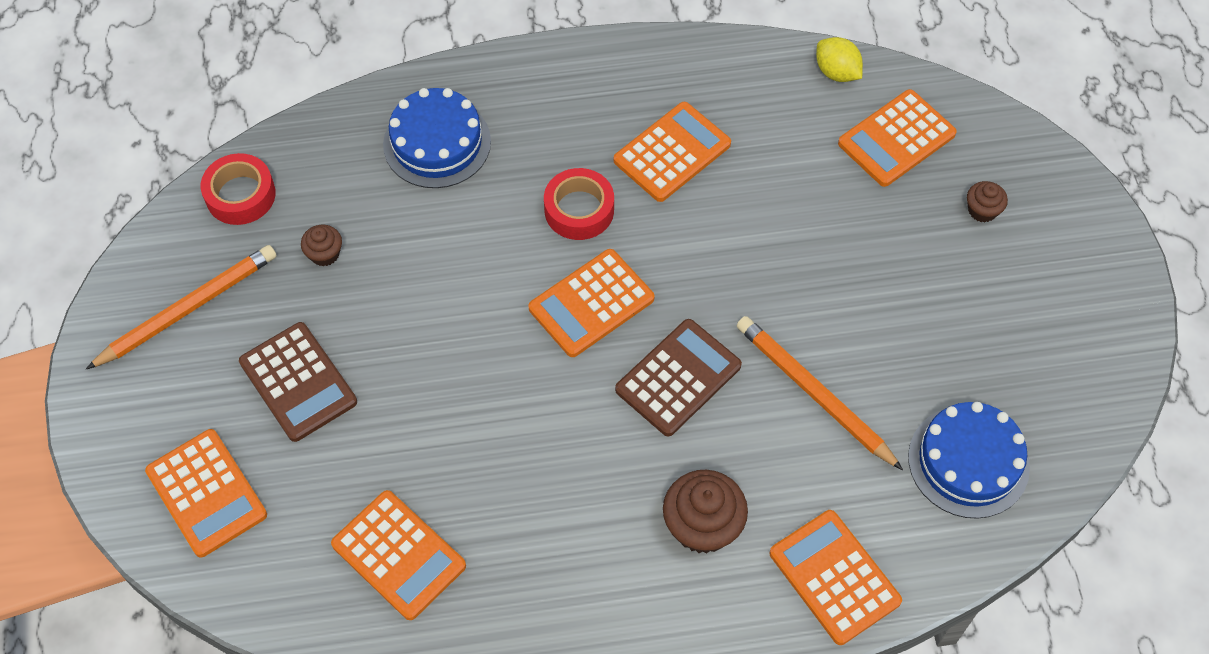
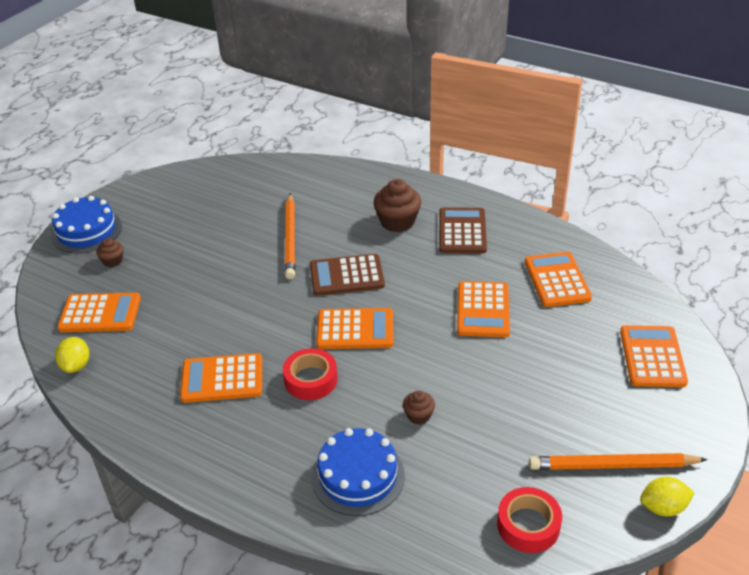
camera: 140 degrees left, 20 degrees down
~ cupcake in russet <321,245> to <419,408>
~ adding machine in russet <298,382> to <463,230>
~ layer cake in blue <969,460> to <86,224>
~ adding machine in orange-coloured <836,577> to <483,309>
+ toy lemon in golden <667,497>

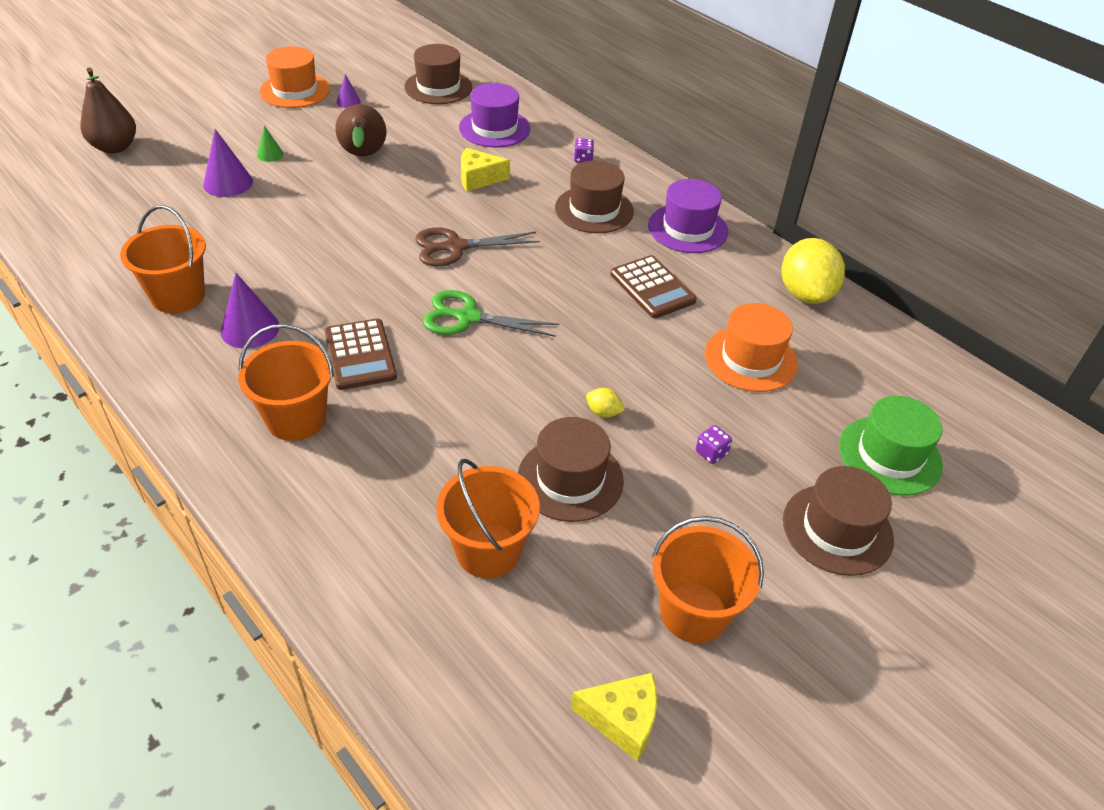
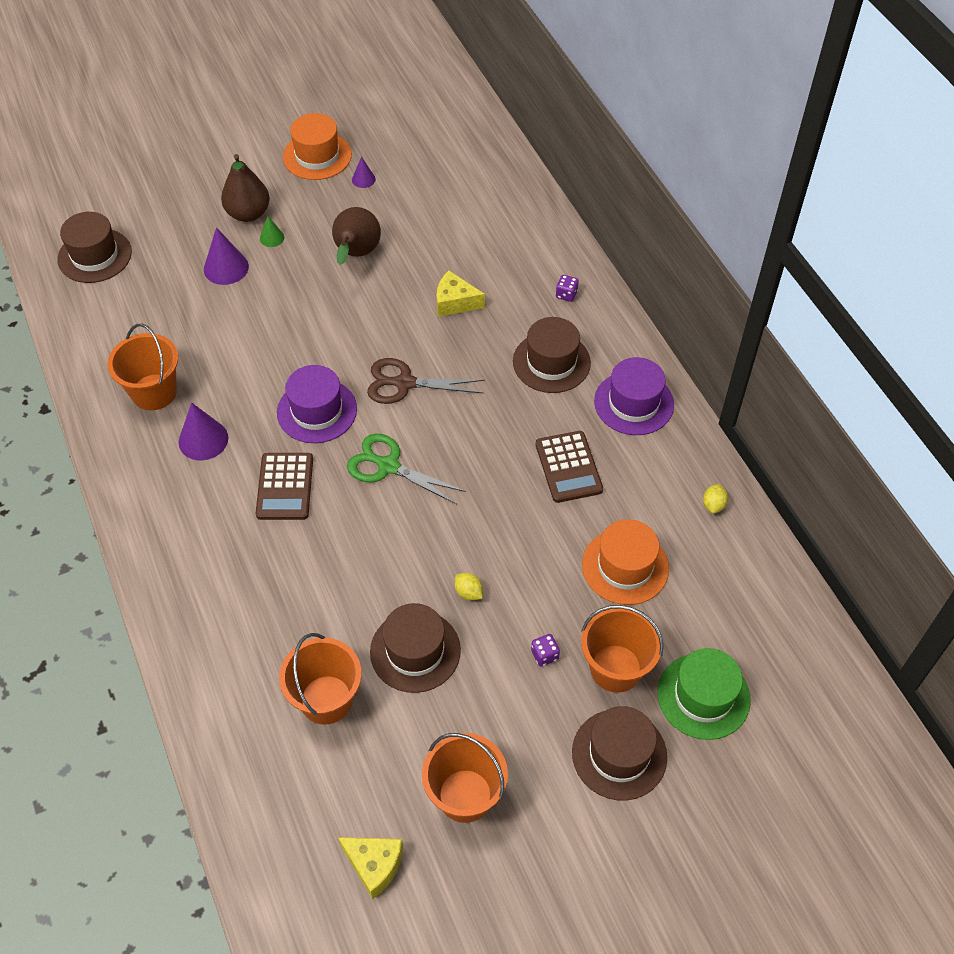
camera: 20 degrees right, 10 degrees up
~ hat in russet <438,74> to <95,247>
~ pear fruit in russet <108,110> to <245,188>
~ hat in royal purple <494,115> to <317,404>
~ toy lemon in golden <813,271> = <715,498> x0.42
~ bucket in orange-coloured <286,382> to <622,649>

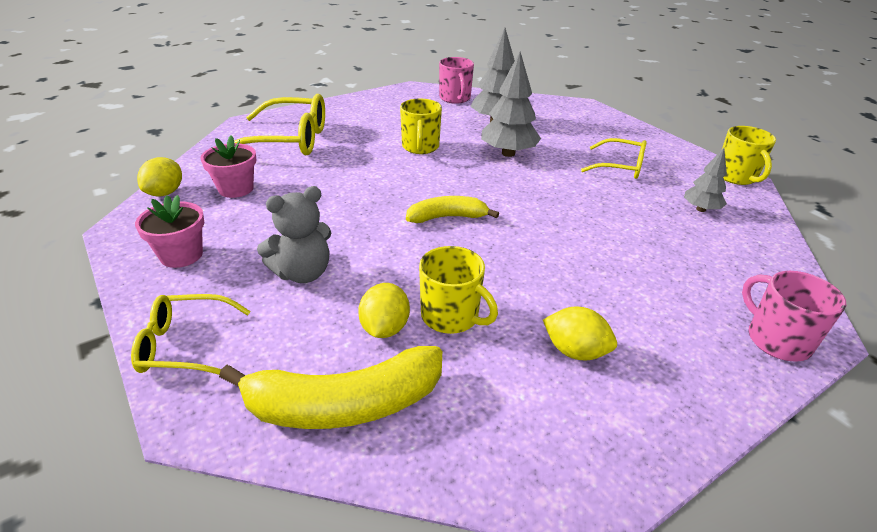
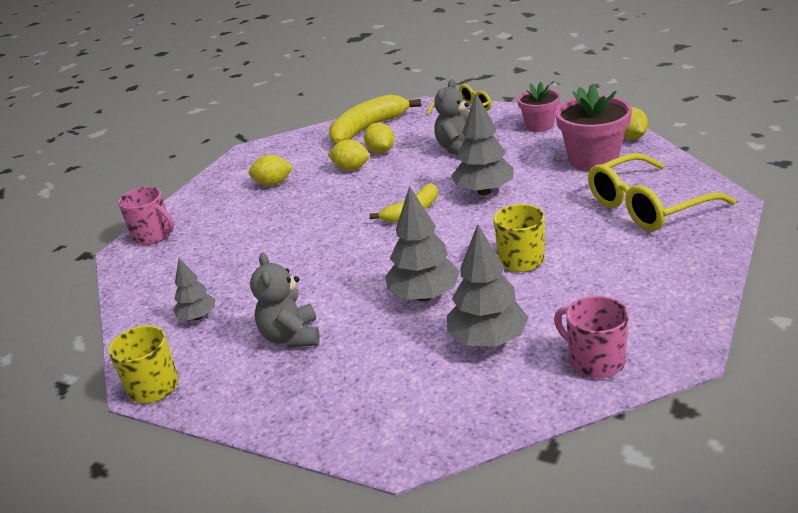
camera: 155 degrees right, 5 degrees down
~ potted plant in rosy <228,166> = <593,127> x1.58
~ eyeglasses in golden <614,158> to teddy in ash-grey <285,300>
~ tea mug in golden <458,290> to toy lemon in golden <348,155>
+ tree in ash-grey <482,144>

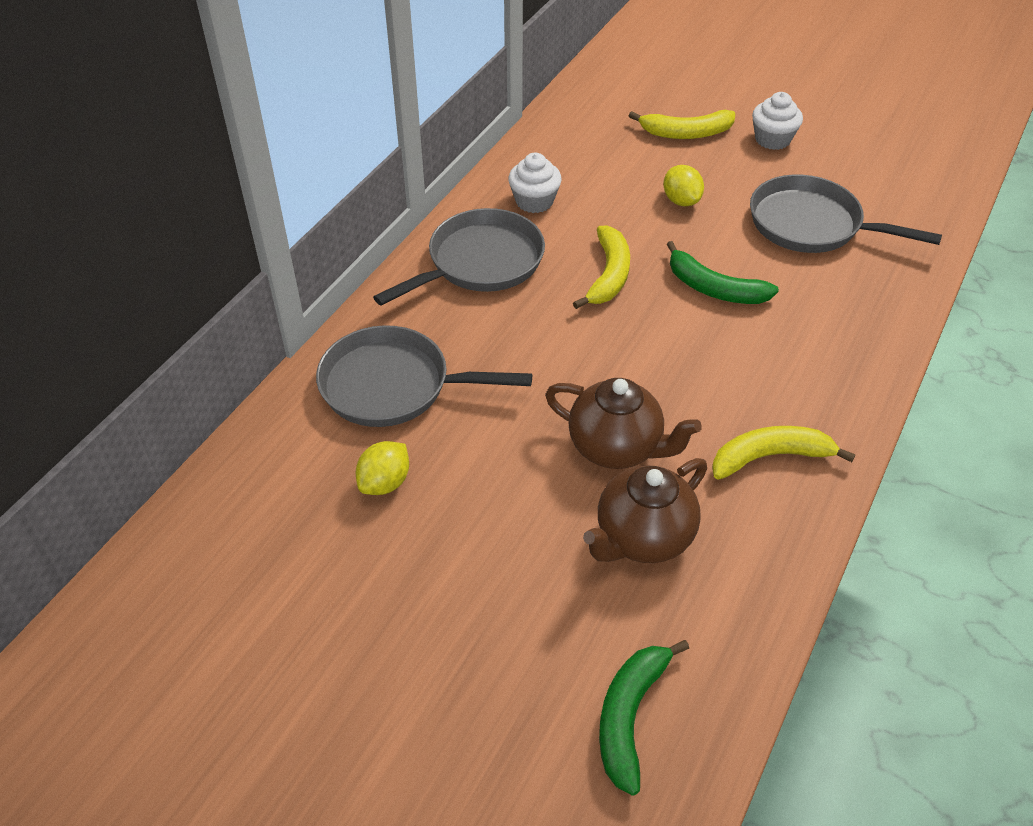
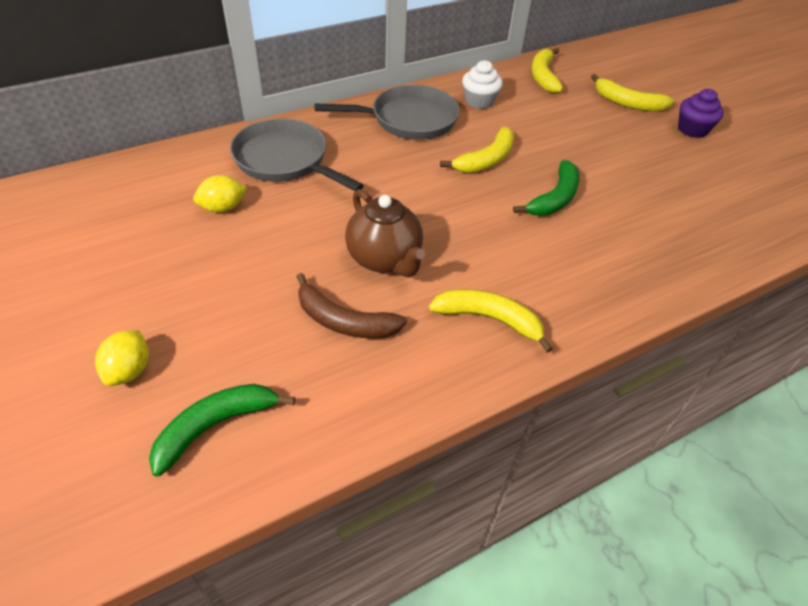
camera: 30 degrees right, 0 degrees up
~ cupcake in snow-white <777,121> to cupcake in royal purple <701,113>
~ toy lemon in golden <683,185> to <122,358>
- frying pan in ash-grey <846,214>
~ banana fruit in emerald <723,272> = <546,188> 120 degrees counterclockwise
~ teapot in russet <645,510> to banana fruit in russet <351,305>
+ banana fruit in golden <547,70>

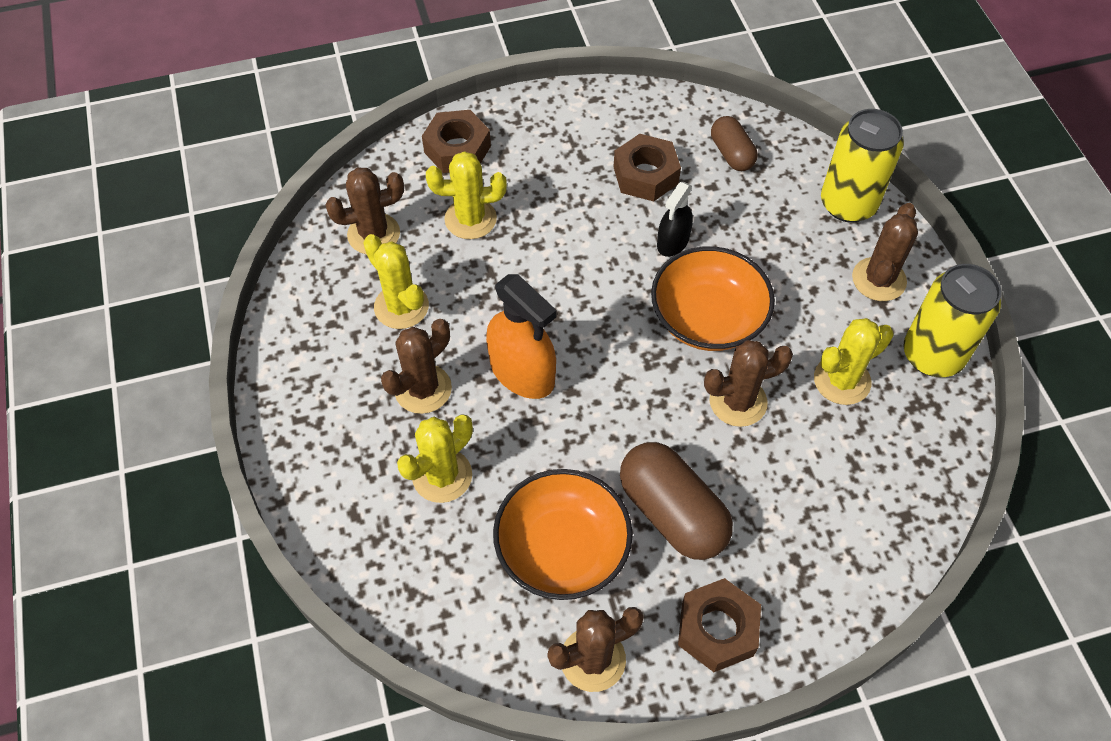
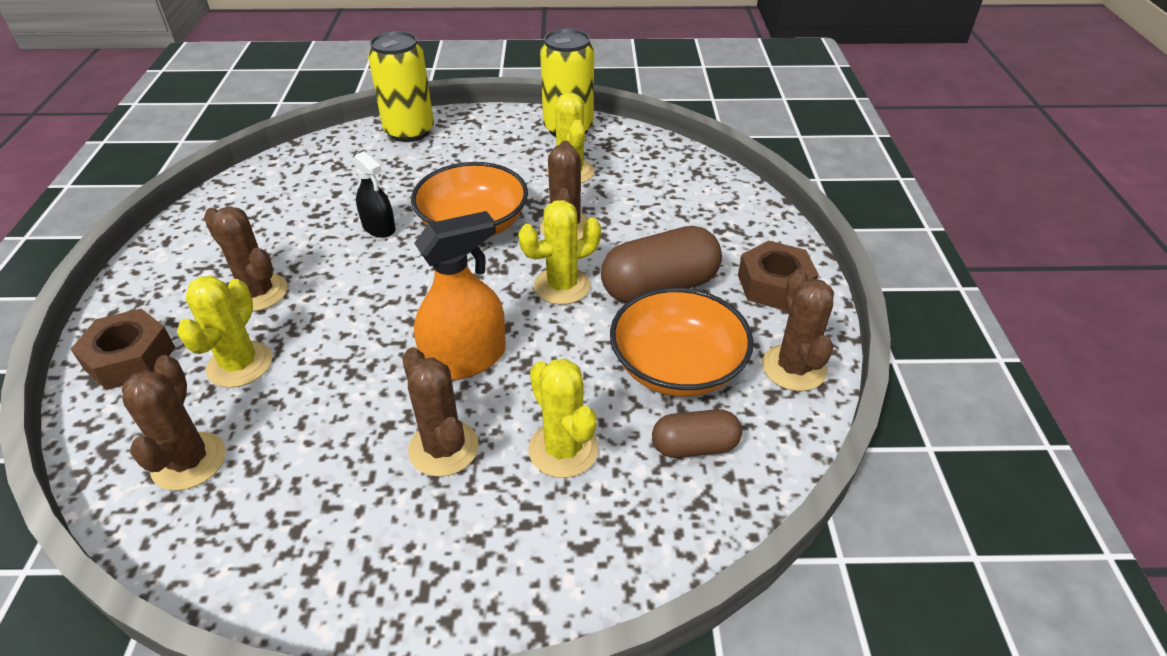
camera: 75 degrees left, 15 degrees down
~ pill in russet <734,143> to <697,433>
- hexagon nut in russet <647,167>
~ saguaro cactus in russet <885,252> to <245,259>
~ saguaro cactus in golden <396,281> to <559,252>

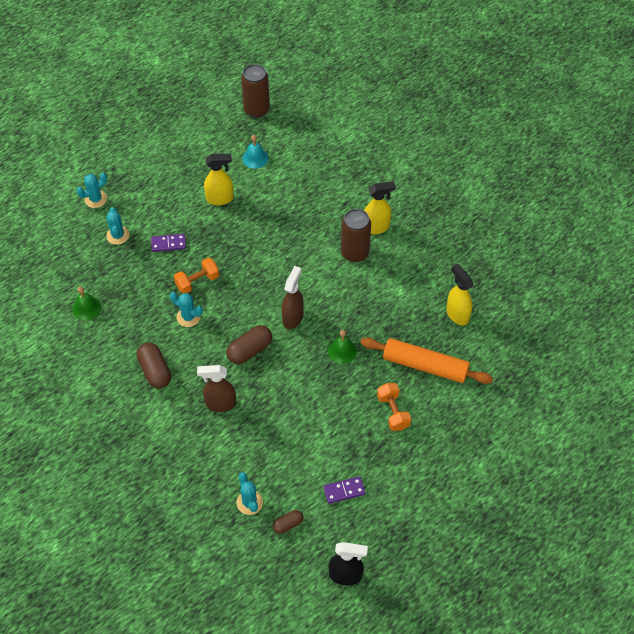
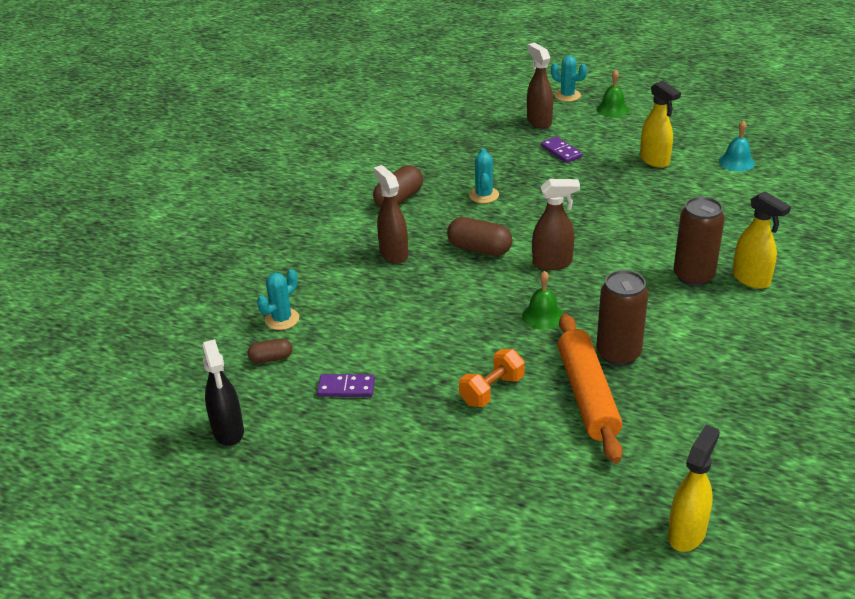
camera: 65 degrees right, 20 degrees down
~ soda can in russet <255,91> to <622,318>
~ saguaro cactus in teal <117,226> to spray bottle in russet <540,86>
- free weight in orange-coloured <196,276>
~ spray bottle in golden <459,294> to <694,488>
~ bell in emerald <86,304> to <613,94>
~ domino piece in royal purple <344,490> = <346,385> 45 degrees counterclockwise
~ pill in russet <288,522> = <270,351> 45 degrees counterclockwise

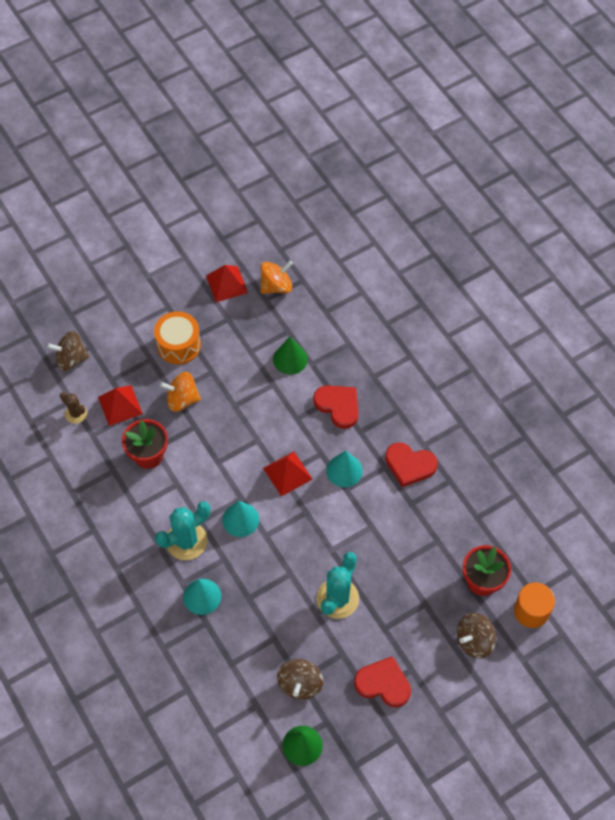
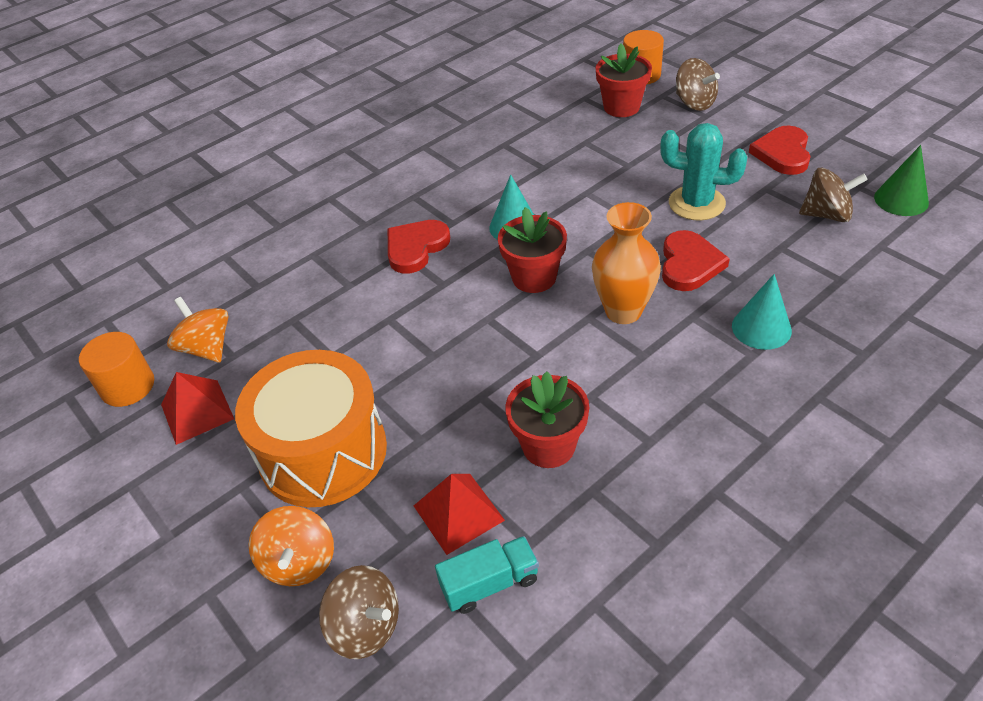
camera: 95 degrees left, 15 degrees down
~ snare drum in orange-coloured <177,337> = <311,428> x1.60
~ whirligig in russet <68,351> = <359,612> 45 degrees counterclockwise
- cone shape in emerald <290,355>
~ whirligig in orange-coloured <180,392> to <291,546>
~ saguaro cactus in russet <73,408> to truck in teal <487,575>
~ love heart in scarlet <411,465> to <696,260>
~ solid pyramid in scarlet <287,473> to potted plant in scarlet <532,250>
- saguaro cactus in teal <182,530>
~ cone shape in teal <240,519> to vase in orange-coloured <626,263>
+ cylinder shape in orange-coloured <116,369>

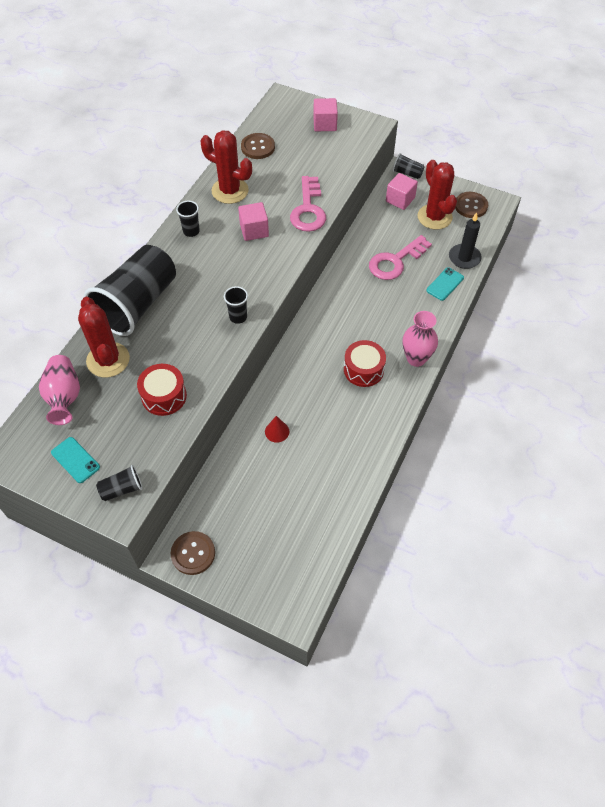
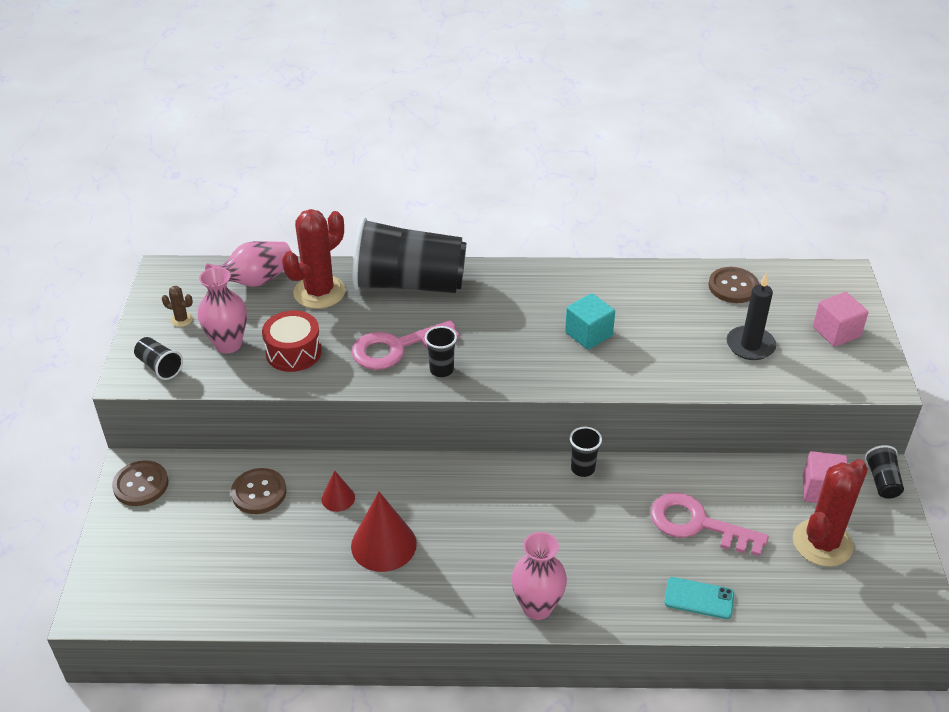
camera: 65 degrees right, 15 degrees down
- saguaro cactus in scarlet <226,167>
~ door key in rosy <308,204> to <405,345>
~ button in russet <471,205> to <258,491>
~ tumbler in ebony <188,219> to <586,452>
~ cube in rosy <253,221> to cube in teal <590,321>
~ pillar candle in ebony <465,240> to <751,316>
- snare drum in scarlet <365,363>
~ phone in teal <75,460> to saguaro cactus in russet <177,306>
+ vase in rosy <222,310>
+ cone shape in scarlet <384,532>

